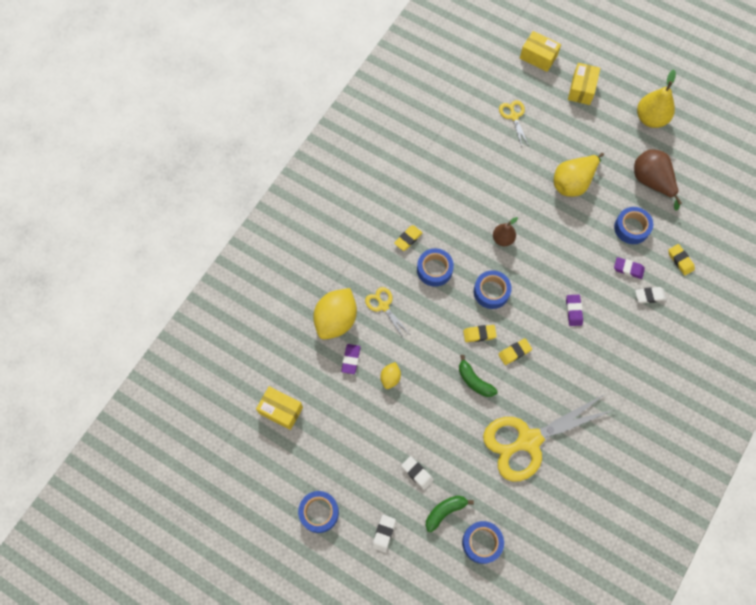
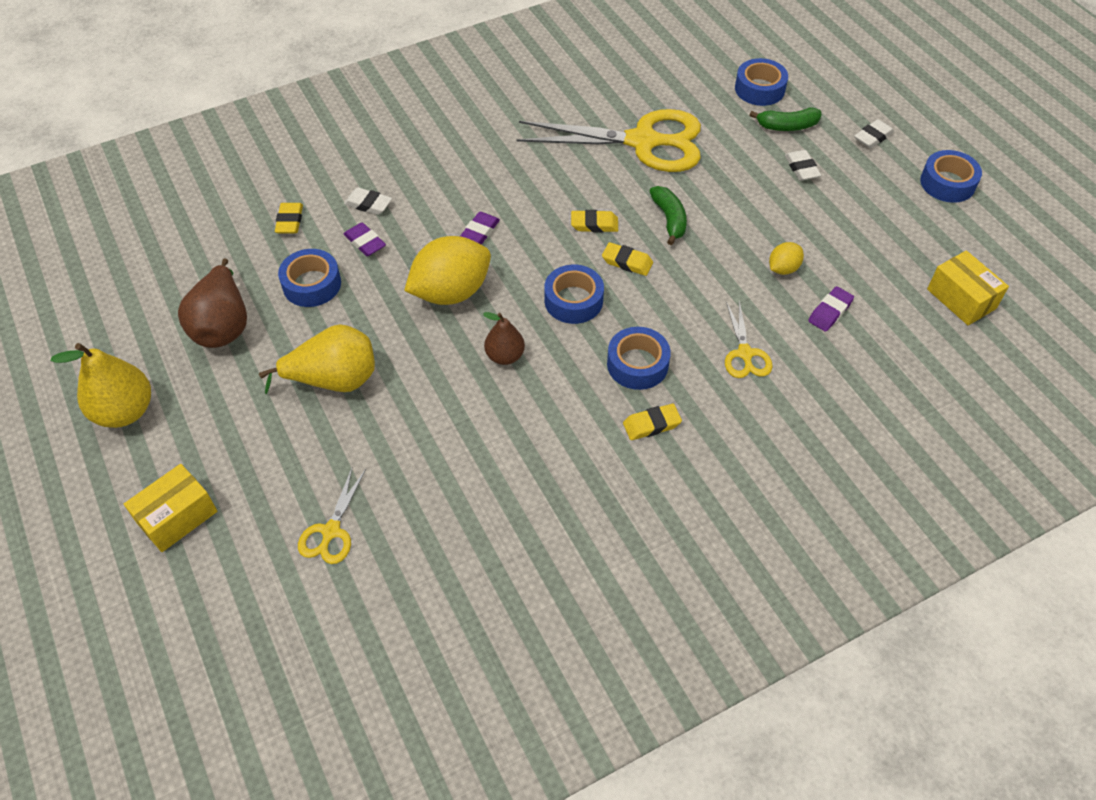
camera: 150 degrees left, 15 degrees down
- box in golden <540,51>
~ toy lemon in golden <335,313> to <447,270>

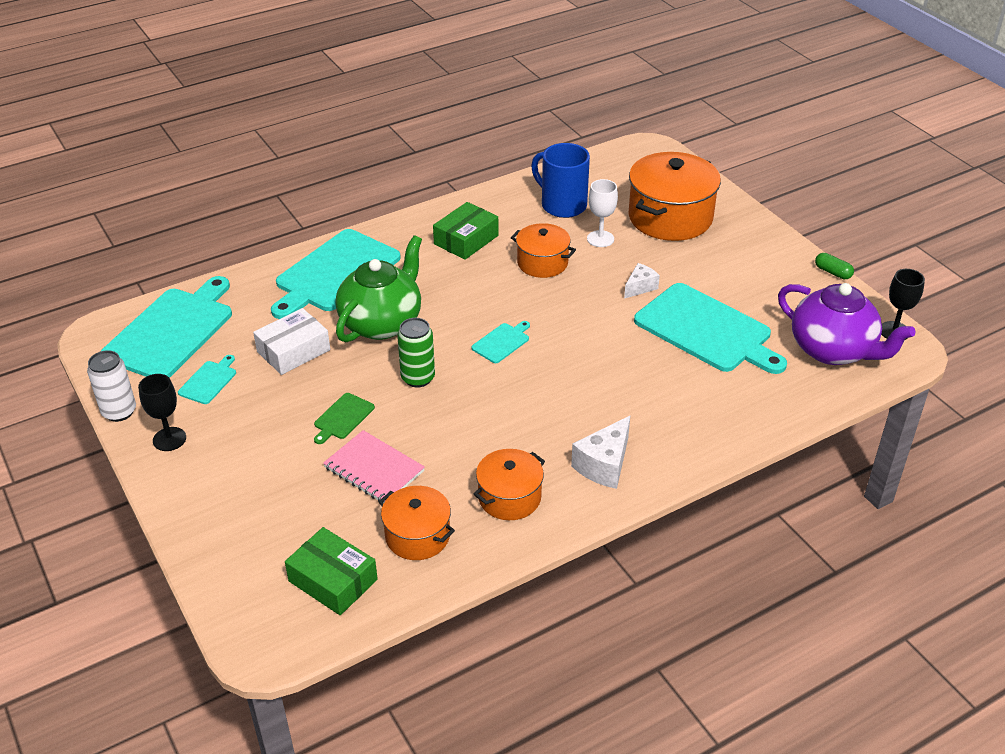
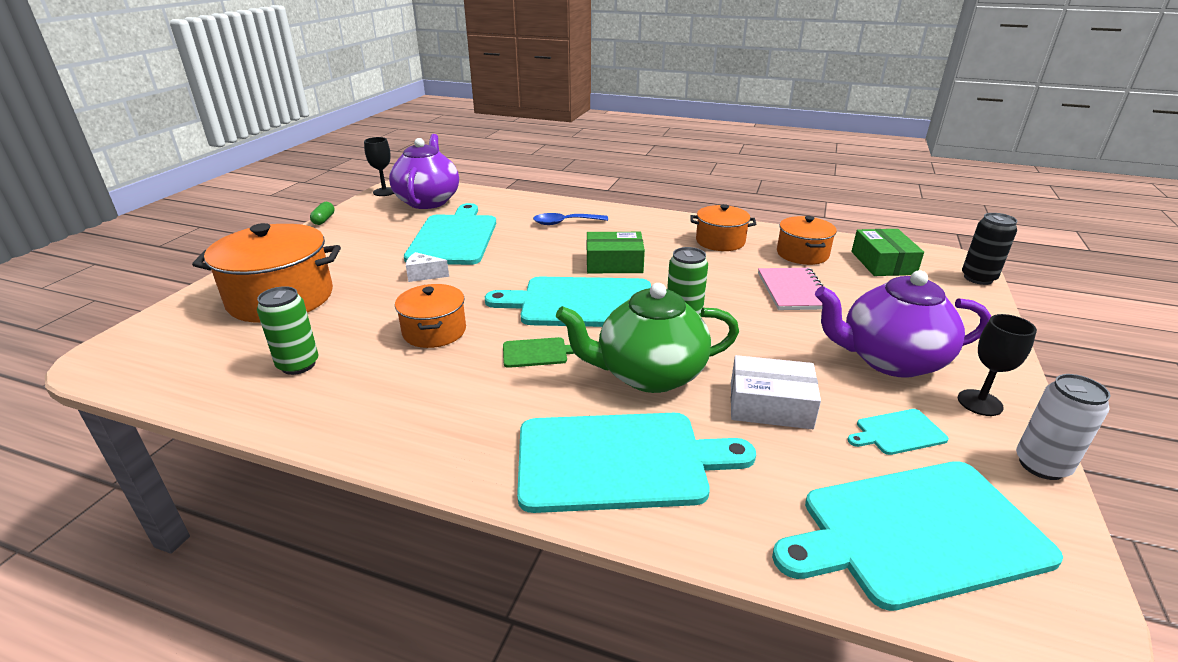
camera: 130 degrees left, 10 degrees down
~ tea mug in blue <560,180> to soda can in emerald <287,330>
- goblet in snow-white <602,213>
~ box in emerald <465,231> to <616,252>
~ cutting board in teal <500,342> = <568,302> x2.31
~ cutting board in emerald <344,418> to <539,352>
- cheese wedge in snow-white <600,452>
+ spoon in blue <570,219>
+ soda can in ebony <989,249>
+ teapot in royal purple <903,324>

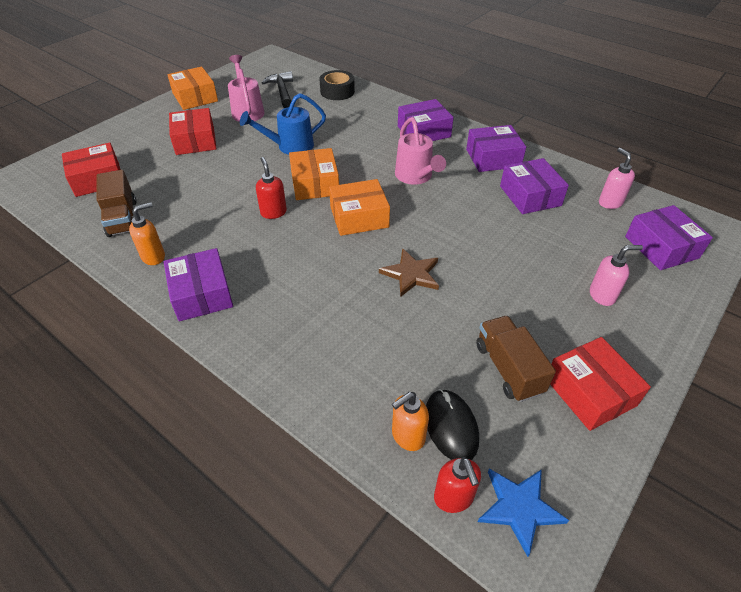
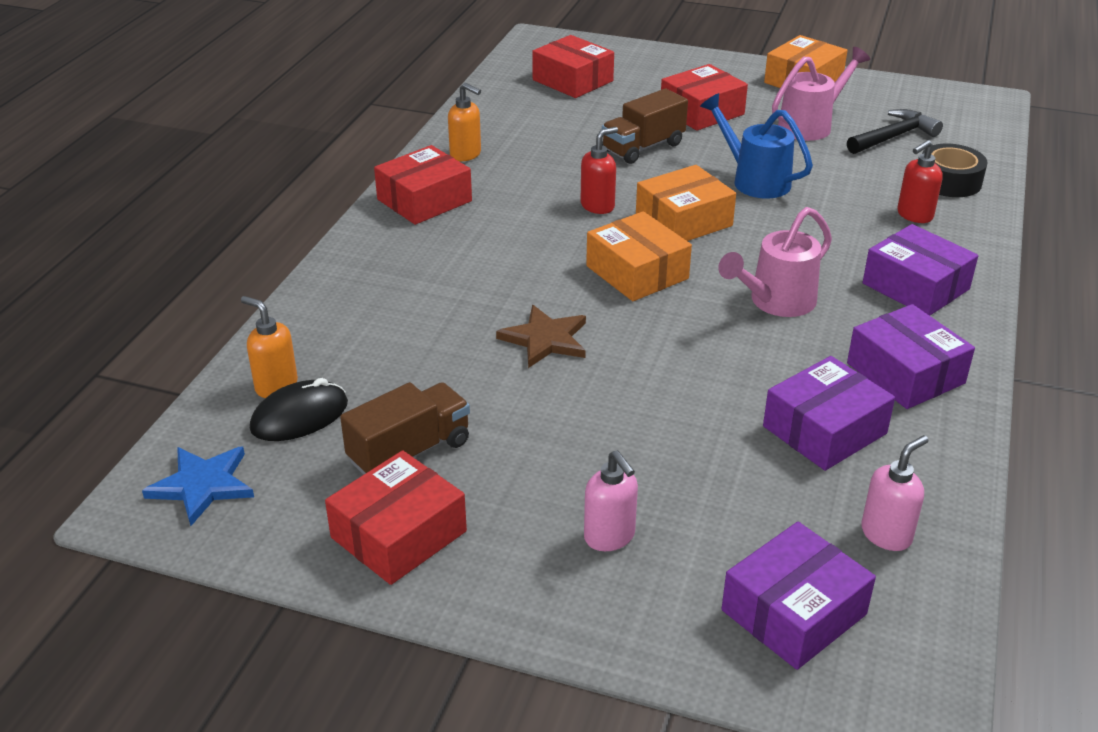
camera: 70 degrees right, 10 degrees down
~ truck in russet <116,203> to <645,126>
~ box in royal purple <198,284> to box in scarlet <423,185>
~ pump bottle in scarlet <457,485> to <920,181>

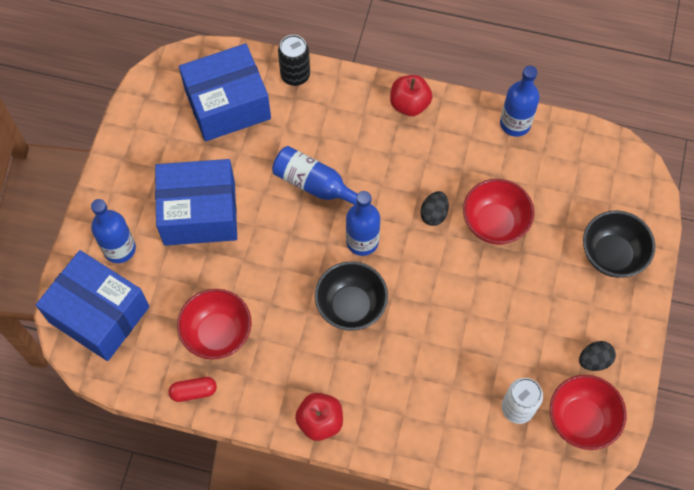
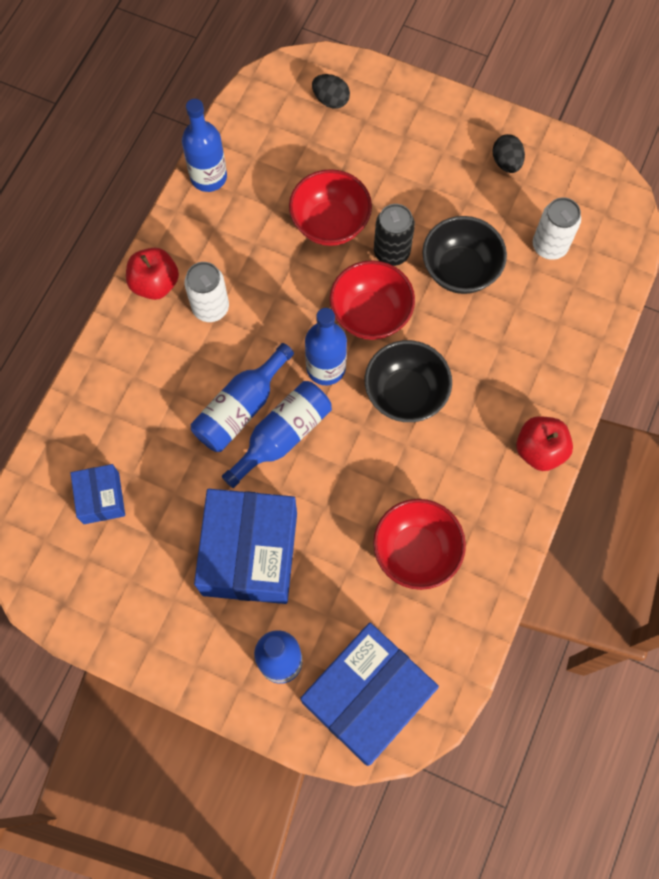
camera: 80 degrees left, 5 degrees up
~ soda can in ebony <294,60> to <394,235>
~ box in blue <225,92> = <98,494> x0.50
~ egg in ebony <434,208> to <331,91>
~ bowl in ebony <619,244> to <464,255>
~ bowl in scarlet <588,412> to <372,300>
- pill in scarlet <193,389>
+ soda can in snow-white <206,292>
+ flask in blue <277,434>

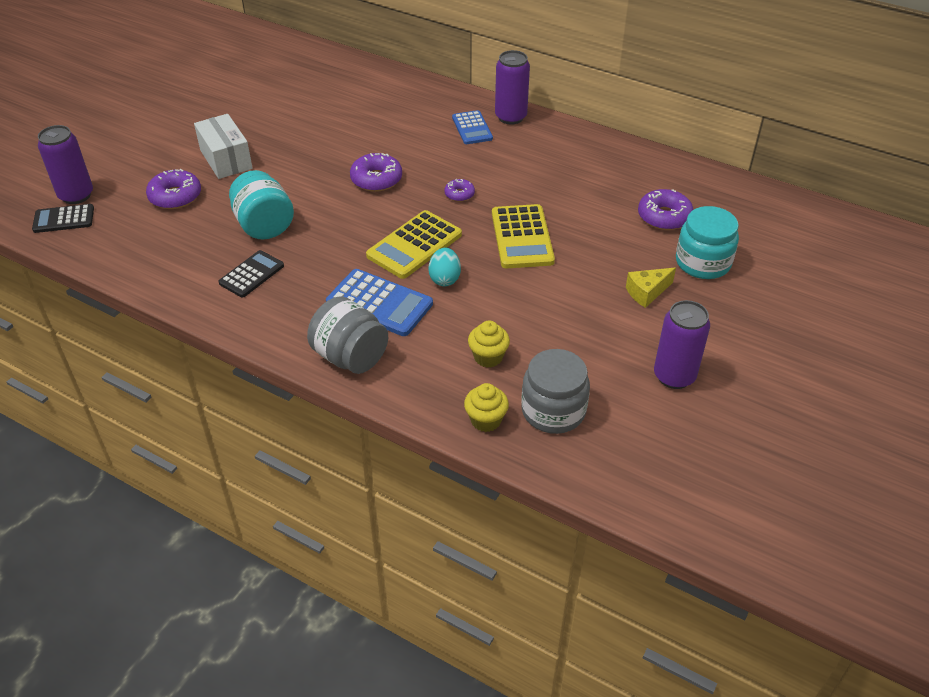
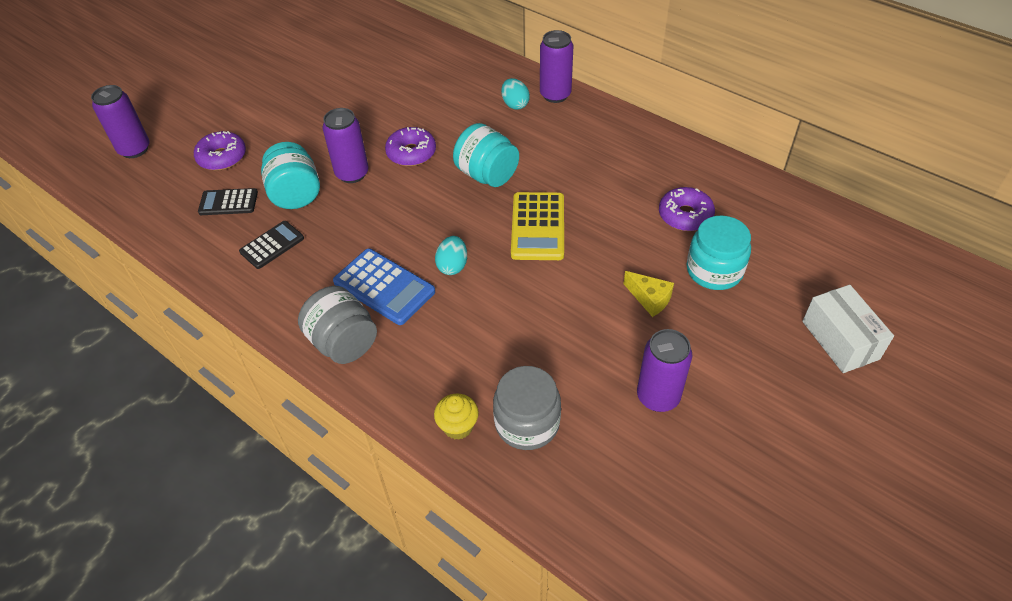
camera: 10 degrees right, 5 degrees up
~ adding machine in blue <472,127> to egg in teal <515,94>
~ box in snow-white <223,146> to <848,329>
~ glazed donut in royal purple <459,190> to jar in teal <486,155>
~ adding machine in ebony <63,218> to <228,201>
- adding machine in golden <414,244>
~ cheese wedge in golden <651,288> = <648,294> 120 degrees counterclockwise
- cupcake in golden <489,344>
+ soda can in royal purple <346,145>

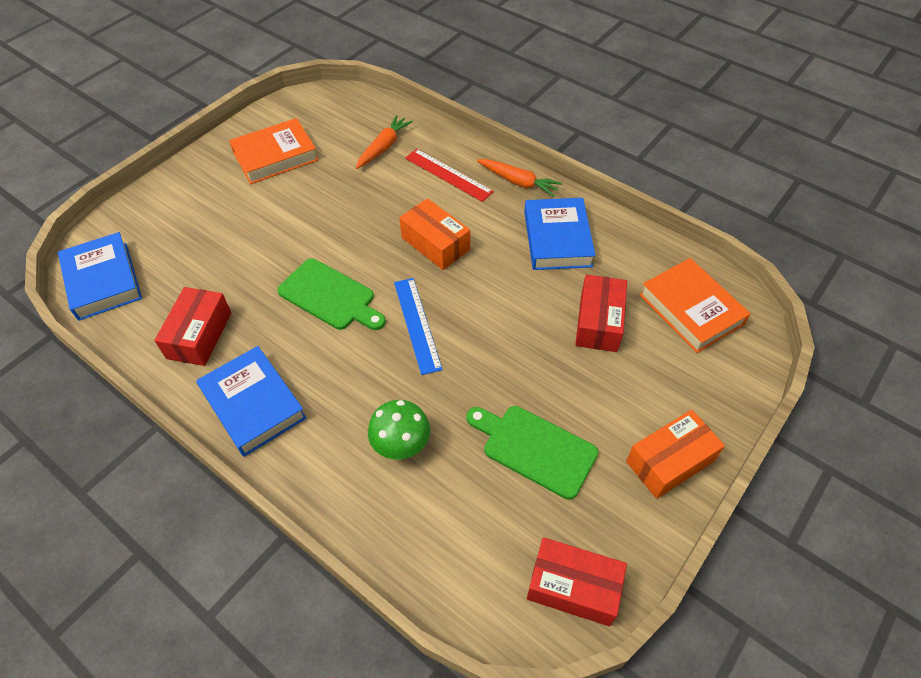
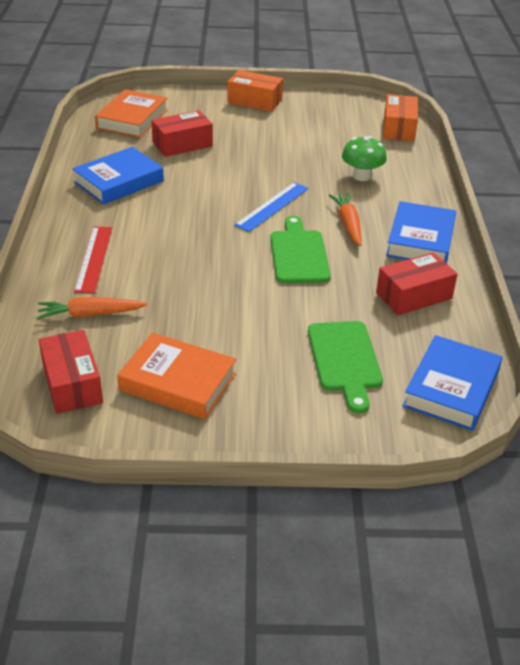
camera: 130 degrees left, 15 degrees down
~ toy carrot in orange-coloured <519,178> to <345,219>
~ box in orange-coloured <435,234> to <400,117>
~ cutting board in emerald <532,453> to <345,367>
~ box in scarlet <577,581> to <71,372>

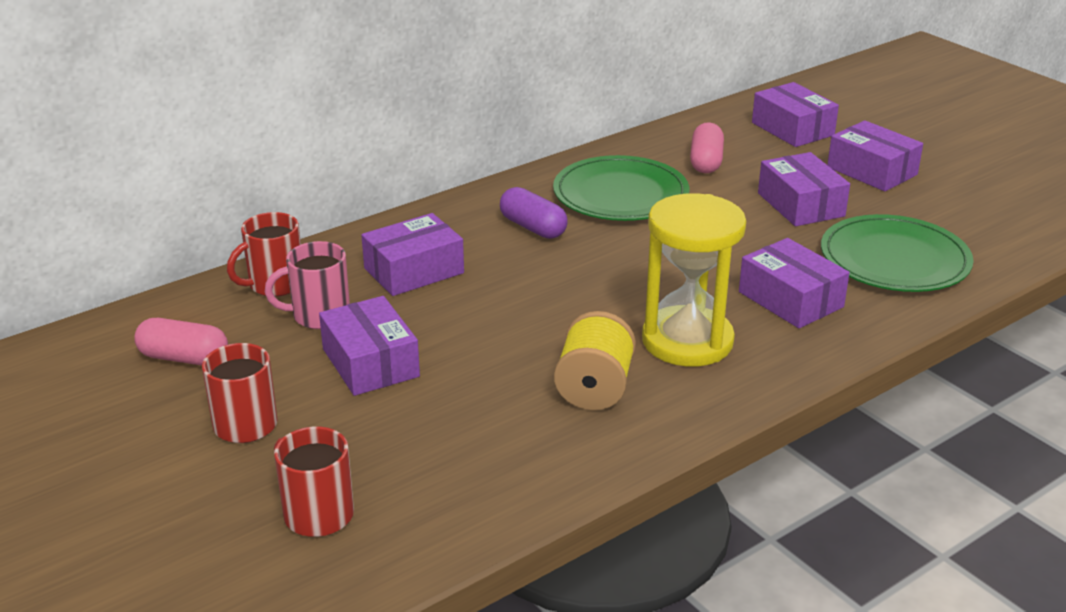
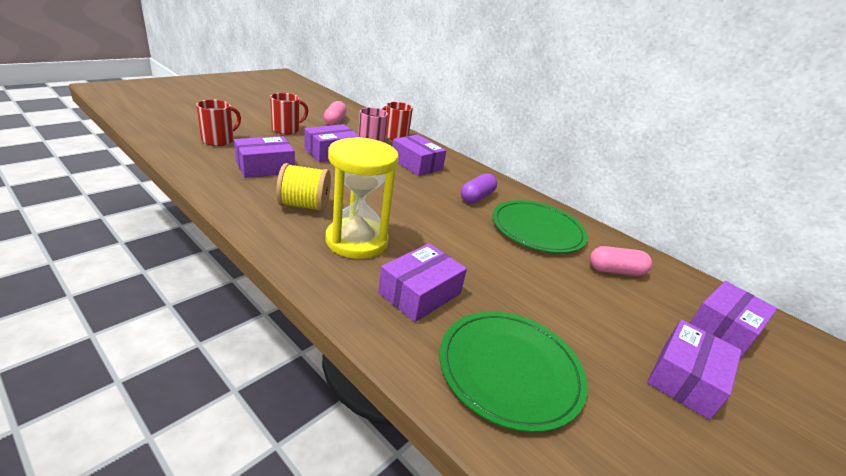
camera: 75 degrees right, 0 degrees up
~ box in royal purple <804,189> to <264,157>

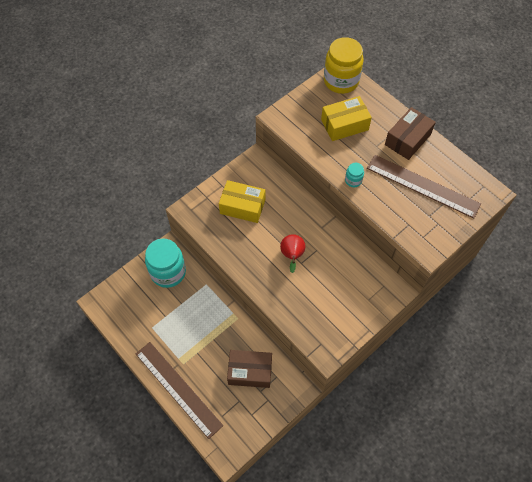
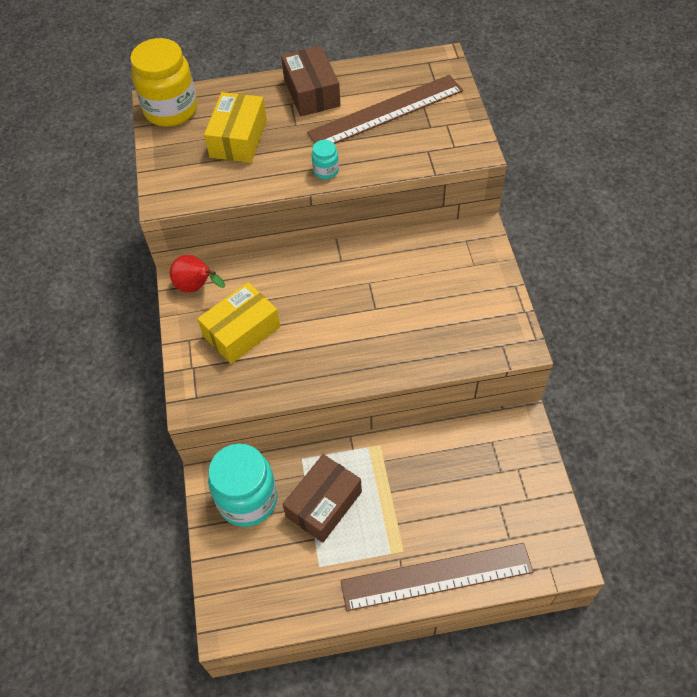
camera: 55 degrees left, 5 degrees down
~ pear fruit in scarlet <292,253> to <197,274>
~ box in russet <249,369> to <322,498>

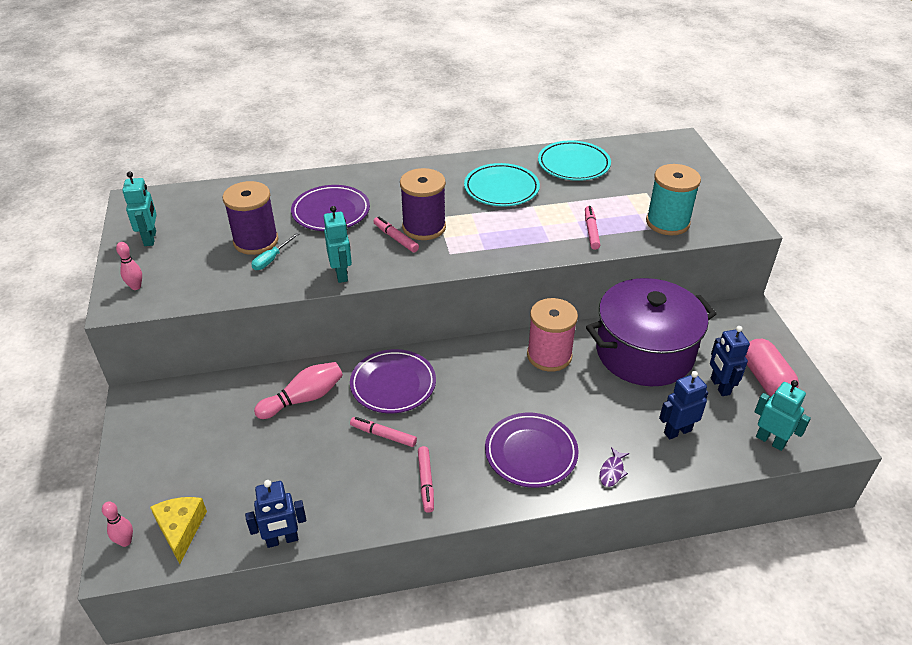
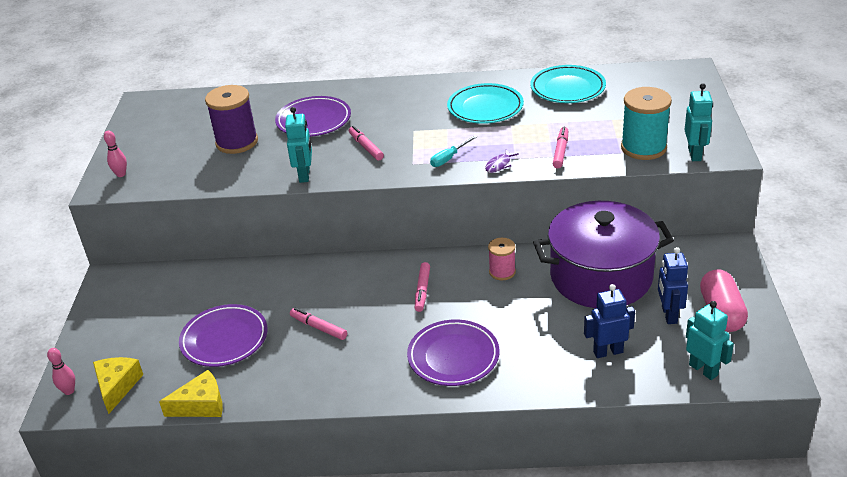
camera: 15 degrees right, 5 degrees down
- reel of thread in royal purple <423,204>
~ toy robot in teal <139,208> to <698,122>
~ hand screwdriver in teal <275,251> to <453,151>
~ reel of thread in rosy <552,335> = <502,259> x0.58
~ dinner plate in royal purple <393,381> to <223,335>
- tenpin in rosy <298,390>
~ marker pen in rosy <426,479> to <422,287>
~ toy fish in royal purple <614,467> to <502,161>
~ toy robot in blue <275,514> to cheese wedge in golden <191,393>

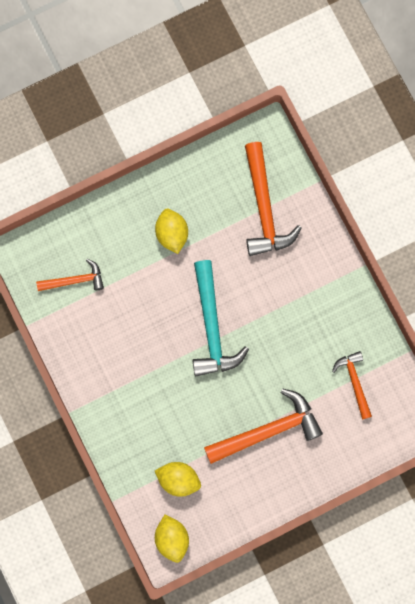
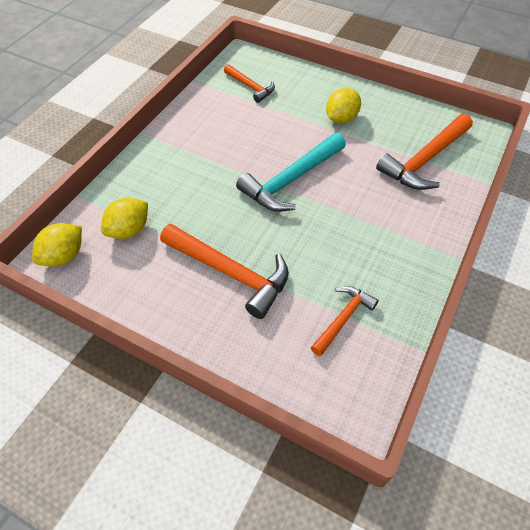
camera: 55 degrees right, 25 degrees down
~ toy lemon in golden <178,479> = <124,218> 60 degrees clockwise

